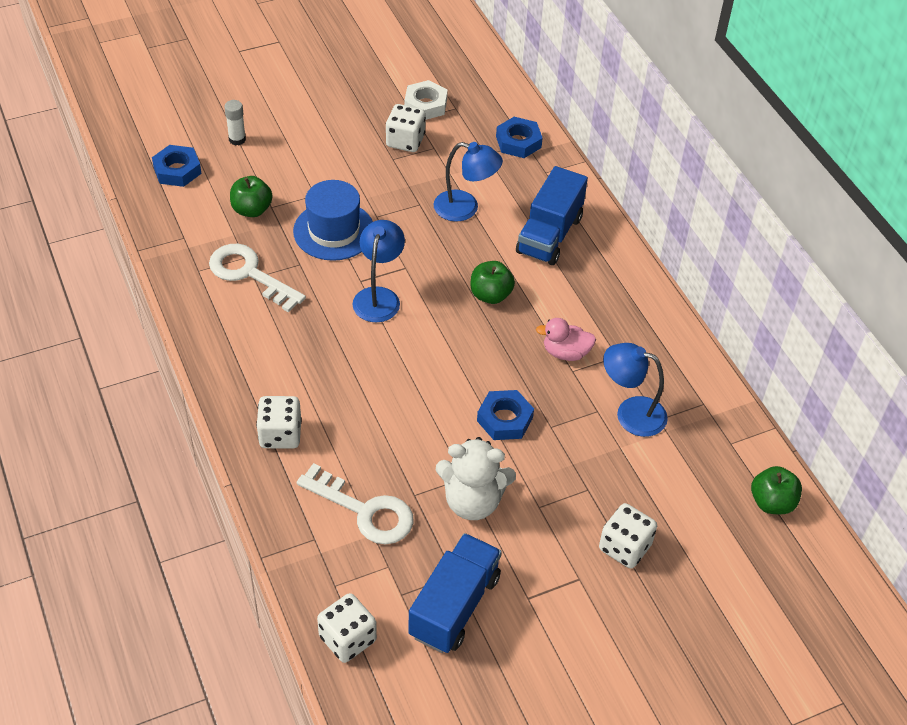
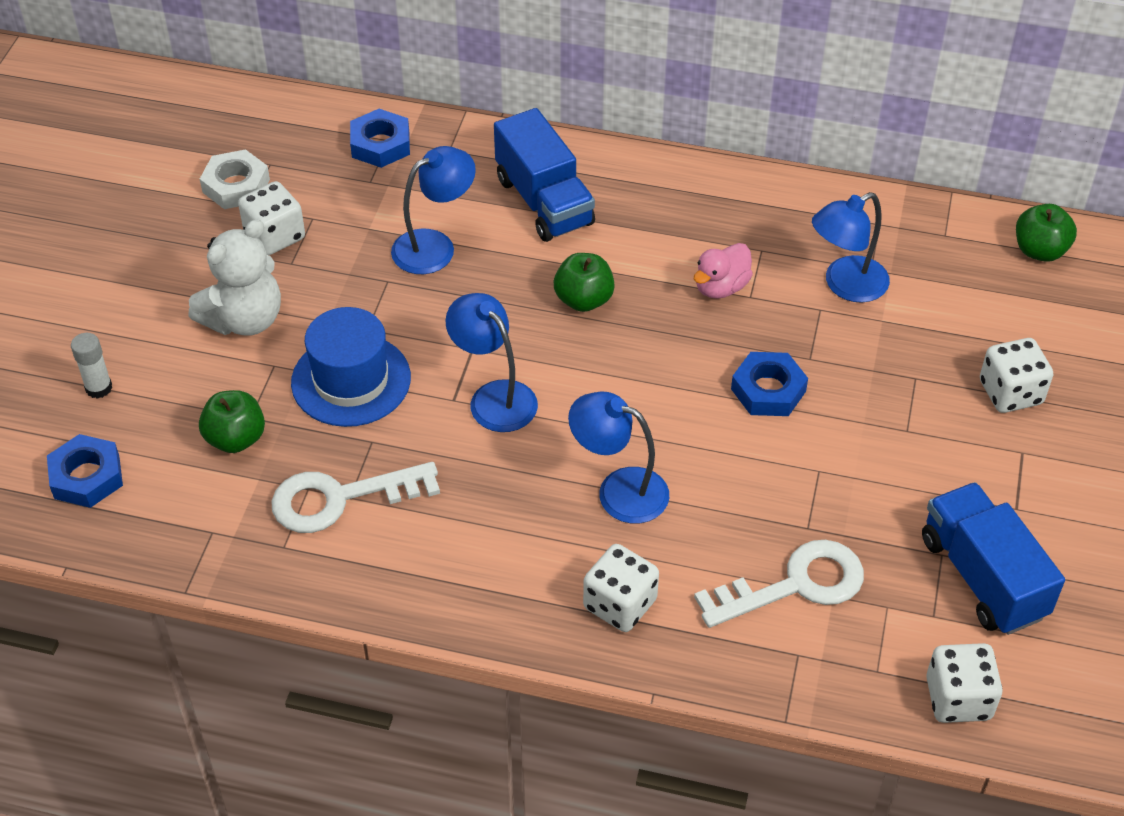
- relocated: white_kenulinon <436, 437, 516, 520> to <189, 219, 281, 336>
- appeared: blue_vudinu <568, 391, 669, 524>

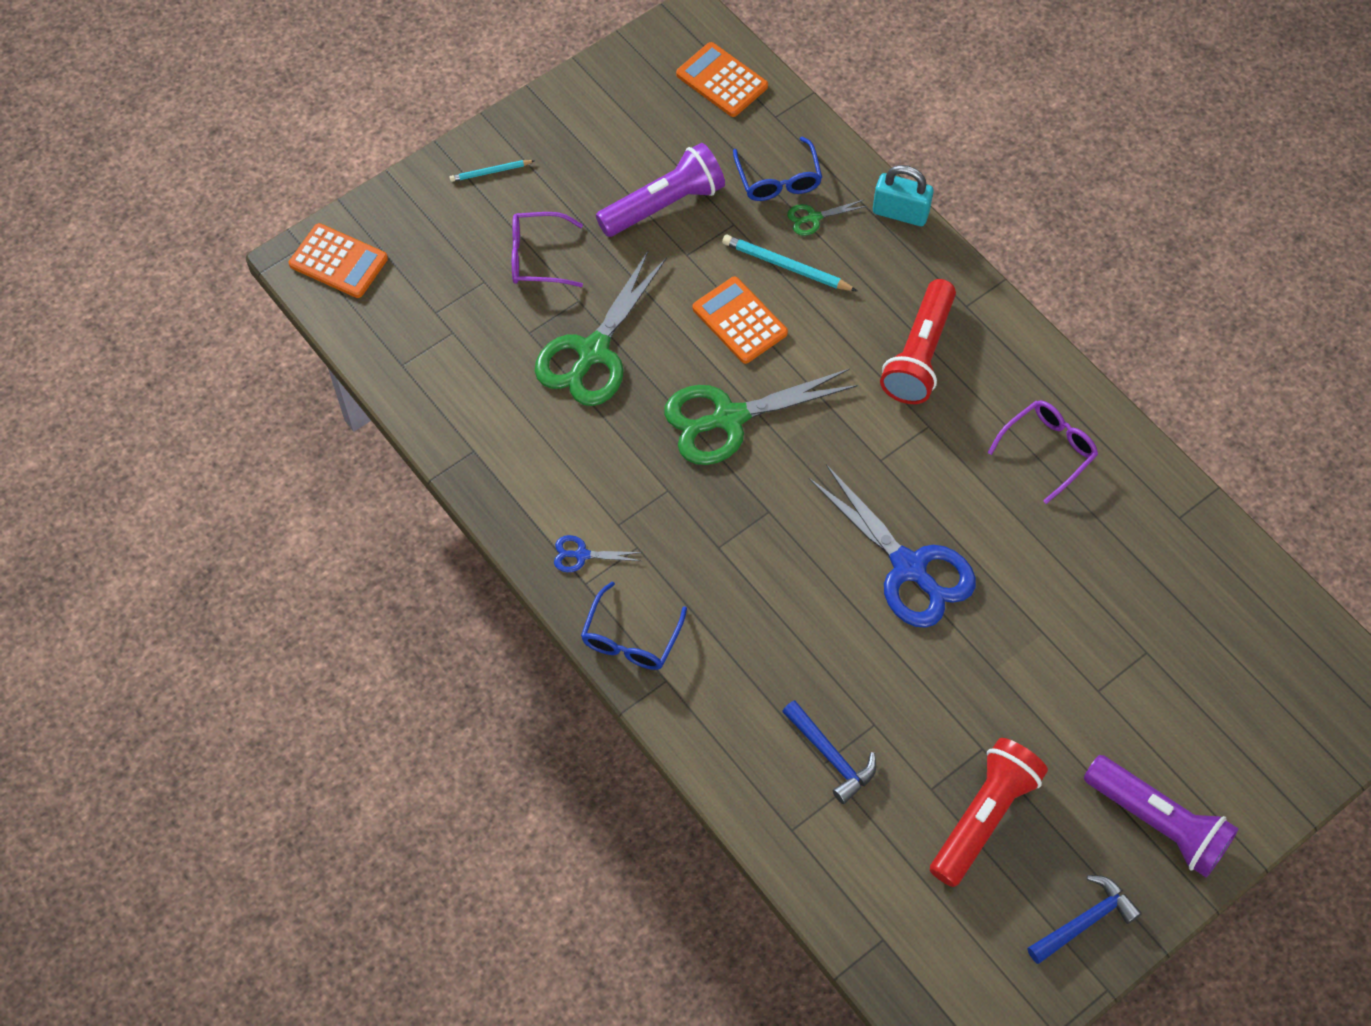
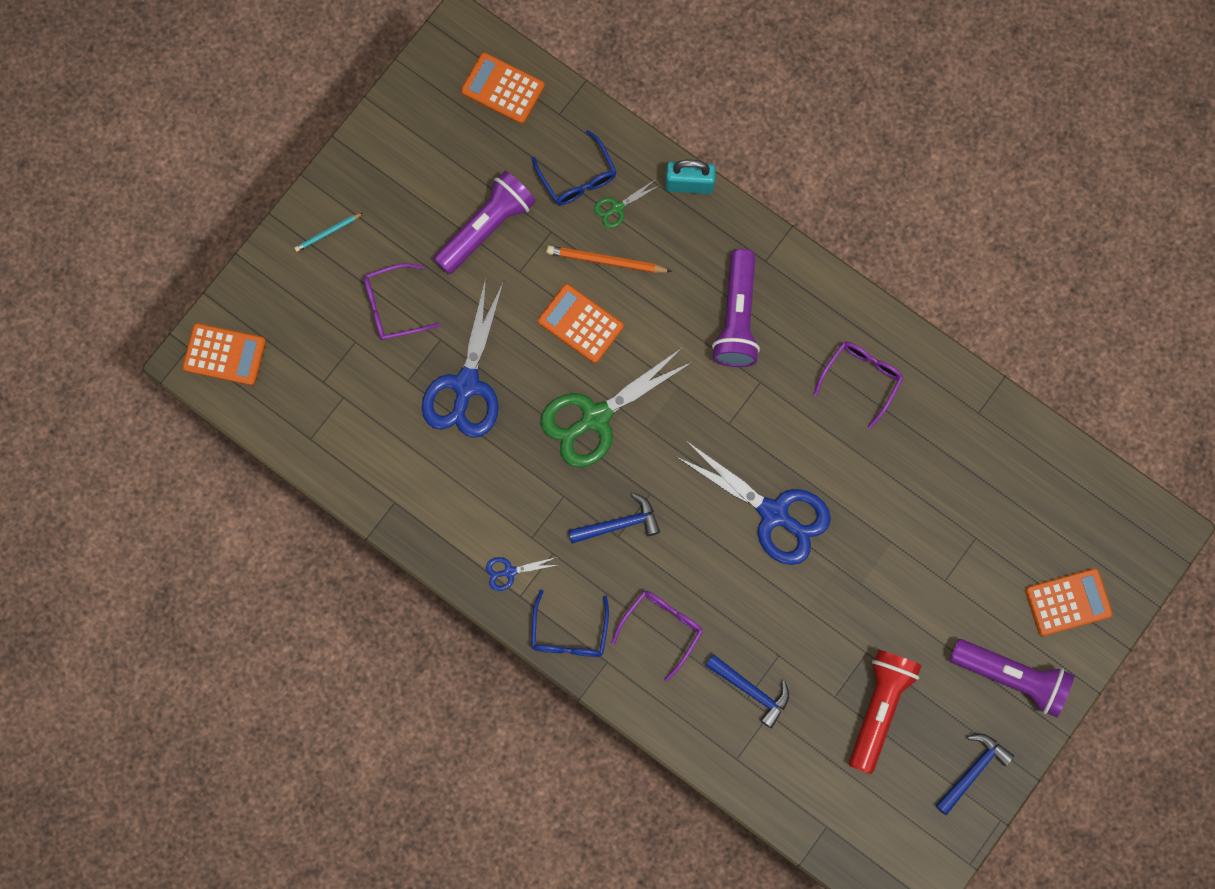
- colour: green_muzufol <535, 250, 667, 406> to blue_muzufol <422, 278, 504, 438>
- colour: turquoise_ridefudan <722, 235, 857, 291> to orange_ridefudan <546, 246, 672, 273>
- colour: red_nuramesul <880, 279, 956, 404> to purple_nuramesul <712, 249, 760, 367>
- appeared: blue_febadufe <568, 493, 660, 544>
- appeared: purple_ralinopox <611, 591, 703, 681>
- appeared: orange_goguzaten <1025, 568, 1113, 636>

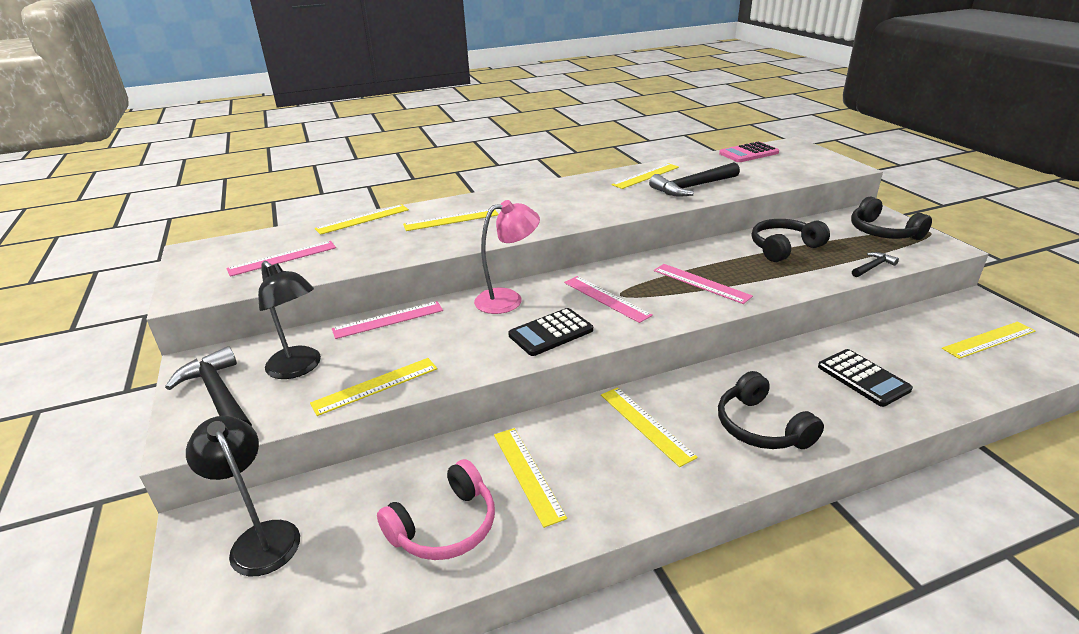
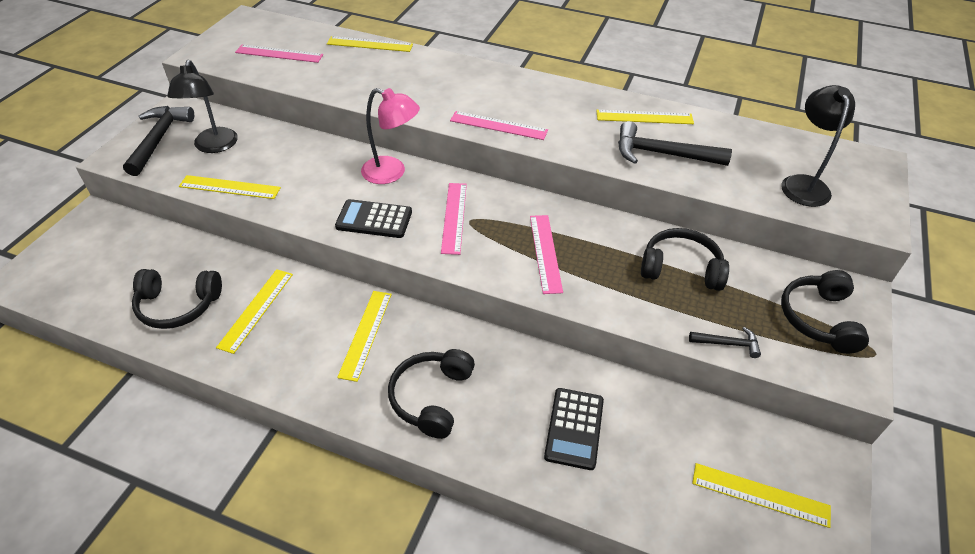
- relocated: black_vudinu <186, 416, 300, 576> to <781, 85, 855, 207>
- relocated: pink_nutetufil <332, 301, 443, 339> to <450, 111, 548, 140>
- colour: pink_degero <377, 459, 495, 560> to black_degero <132, 269, 222, 329>
- missing: yellow_nutetufil <403, 209, 499, 231>
- missing: pink_goguzaten <719, 141, 779, 162>

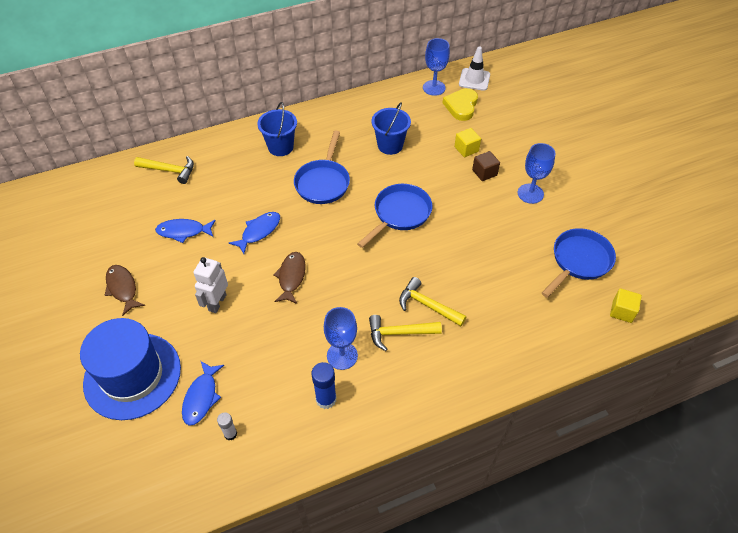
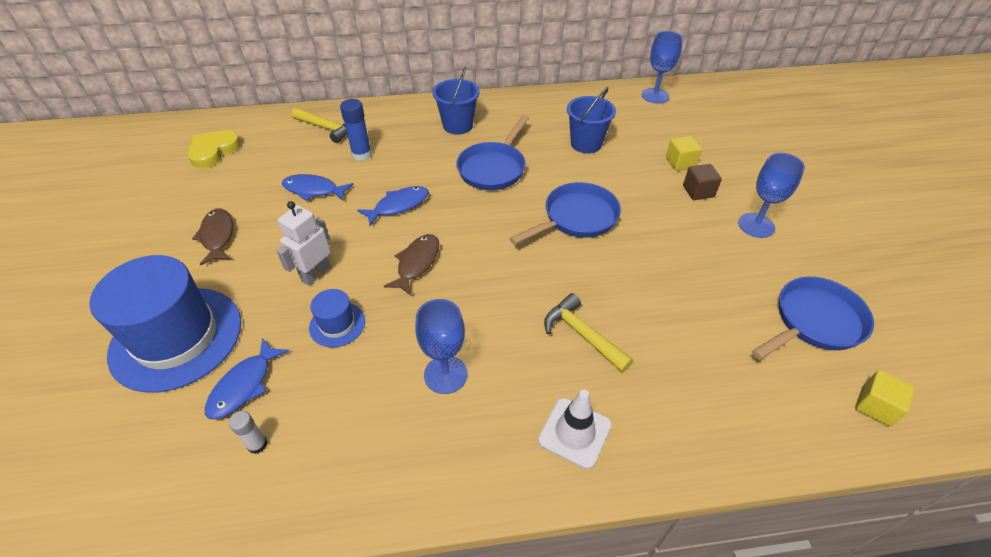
- relocated: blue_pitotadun <311, 362, 336, 409> to <340, 99, 372, 161>
- missing: yellow_febadufe <369, 315, 442, 351>
- relocated: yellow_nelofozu <443, 88, 478, 121> to <188, 130, 241, 168>
- relocated: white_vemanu <459, 46, 490, 91> to <538, 389, 612, 469>
- appeared: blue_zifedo <309, 289, 365, 347>

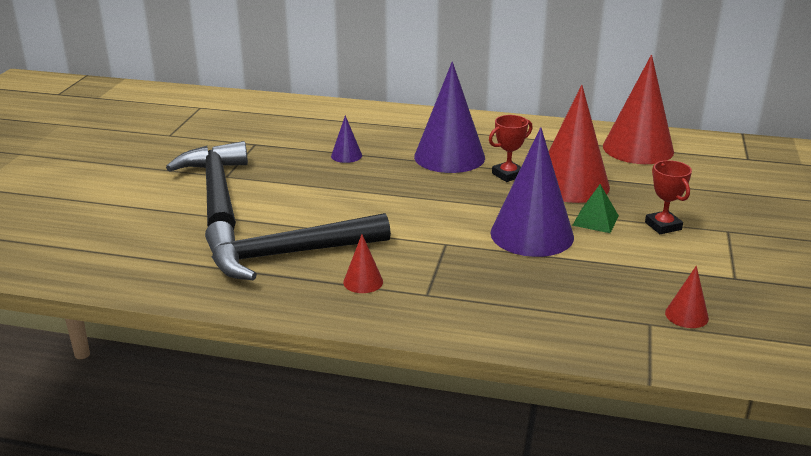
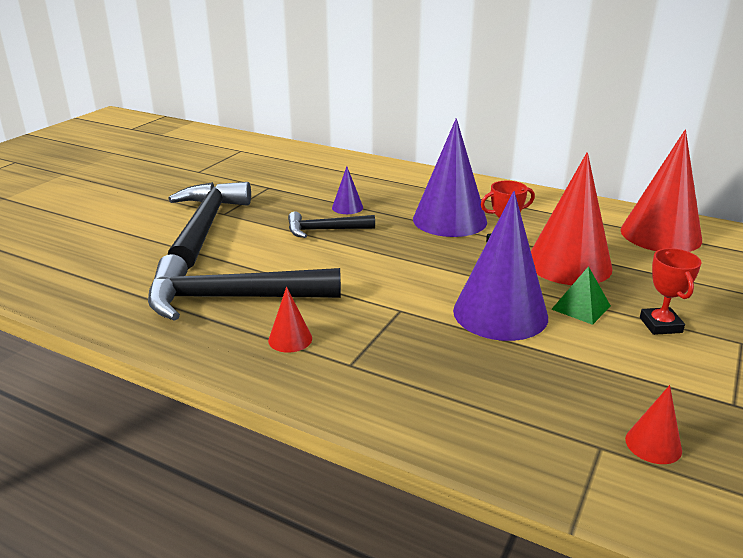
- appeared: black_febadufe <288, 211, 375, 238>

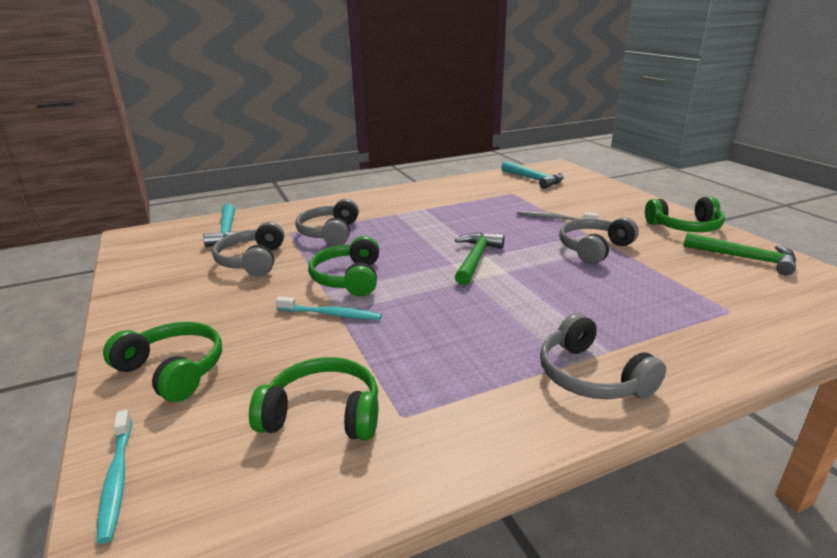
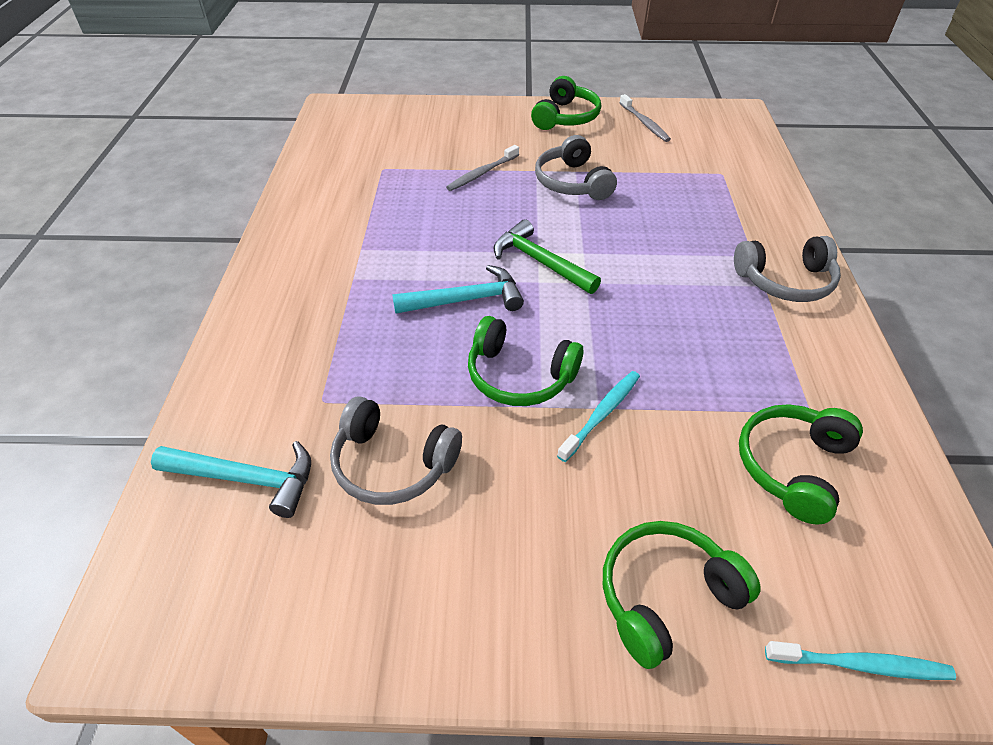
- missing: grey_degero <295, 199, 359, 246>
- relocated: turquoise_febadufe <501, 161, 564, 189> to <392, 265, 524, 314>
- exchanged: green_febadufe <683, 232, 796, 275> to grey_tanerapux <620, 94, 671, 142>

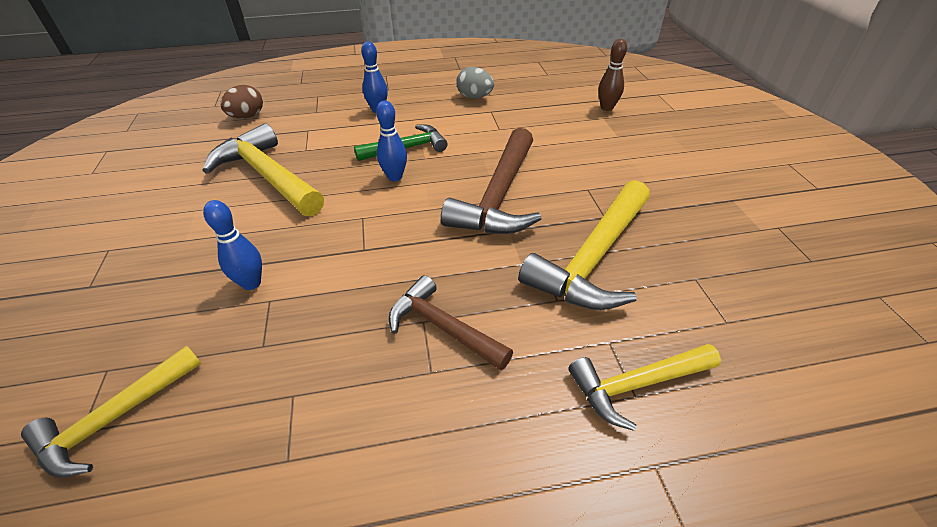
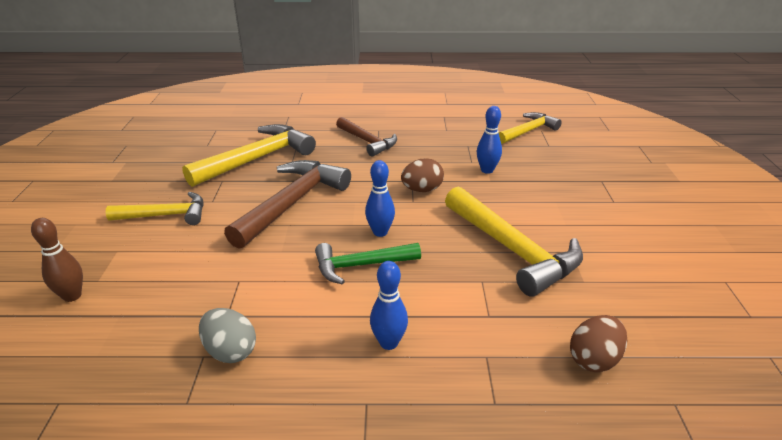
- relocated: yellow_febadufe <569, 344, 721, 431> to <106, 192, 204, 225>
- appeared: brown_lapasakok <401, 158, 444, 192>

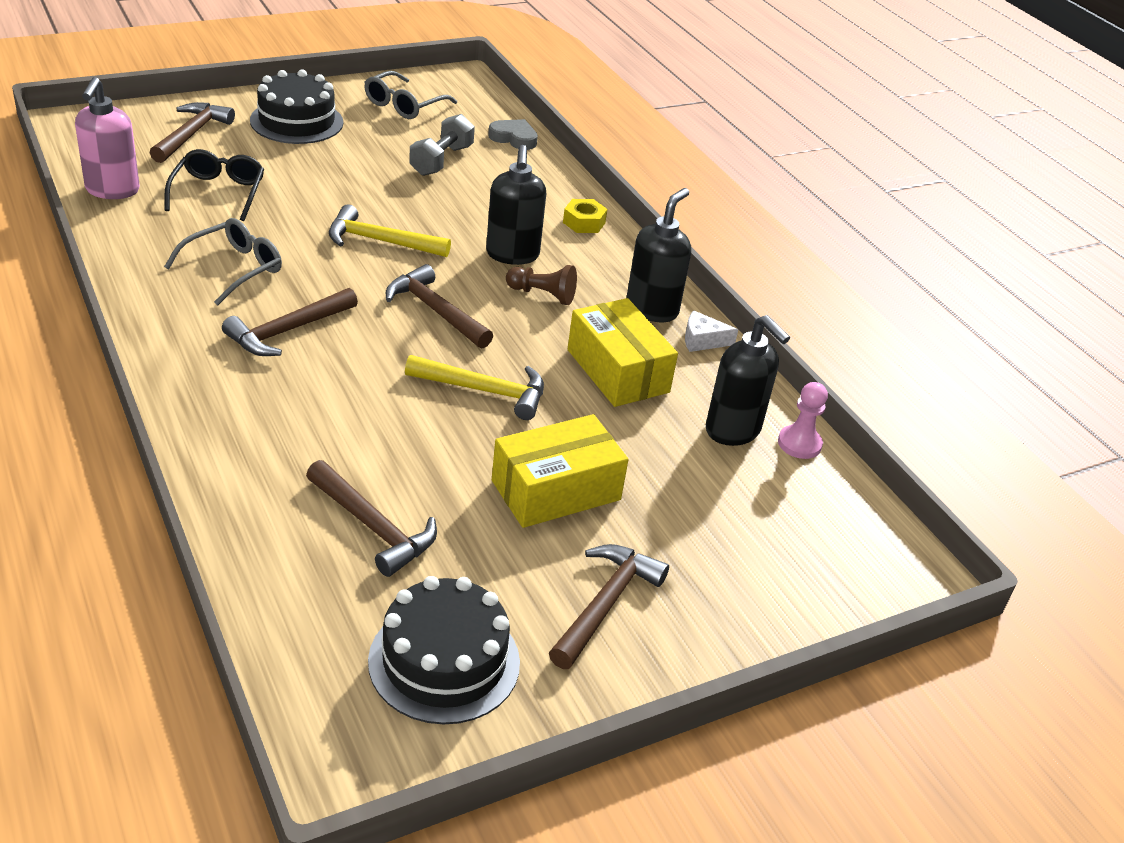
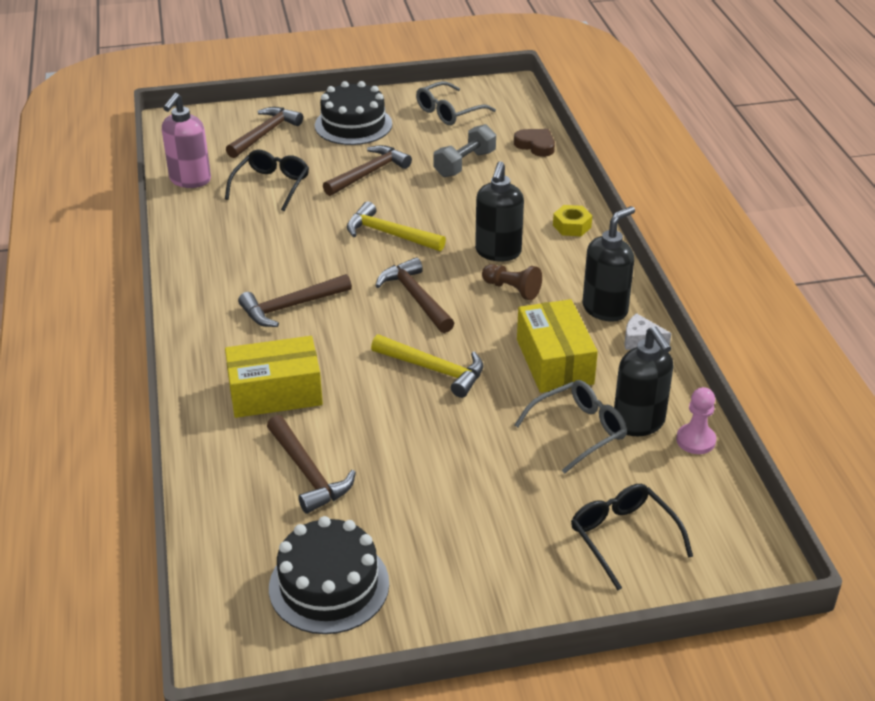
- relocated: grey_ralinopox <164, 218, 282, 305> to <515, 380, 627, 474>
- colour: grey_nelofozu <488, 119, 538, 150> to brown_nelofozu <514, 129, 555, 157>
- relocated: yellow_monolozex <492, 414, 629, 528> to <225, 336, 323, 418>
- relocated: brown_febadufe <549, 544, 669, 669> to <323, 145, 412, 196>
- appeared: black_ralinopox <571, 484, 693, 590>

